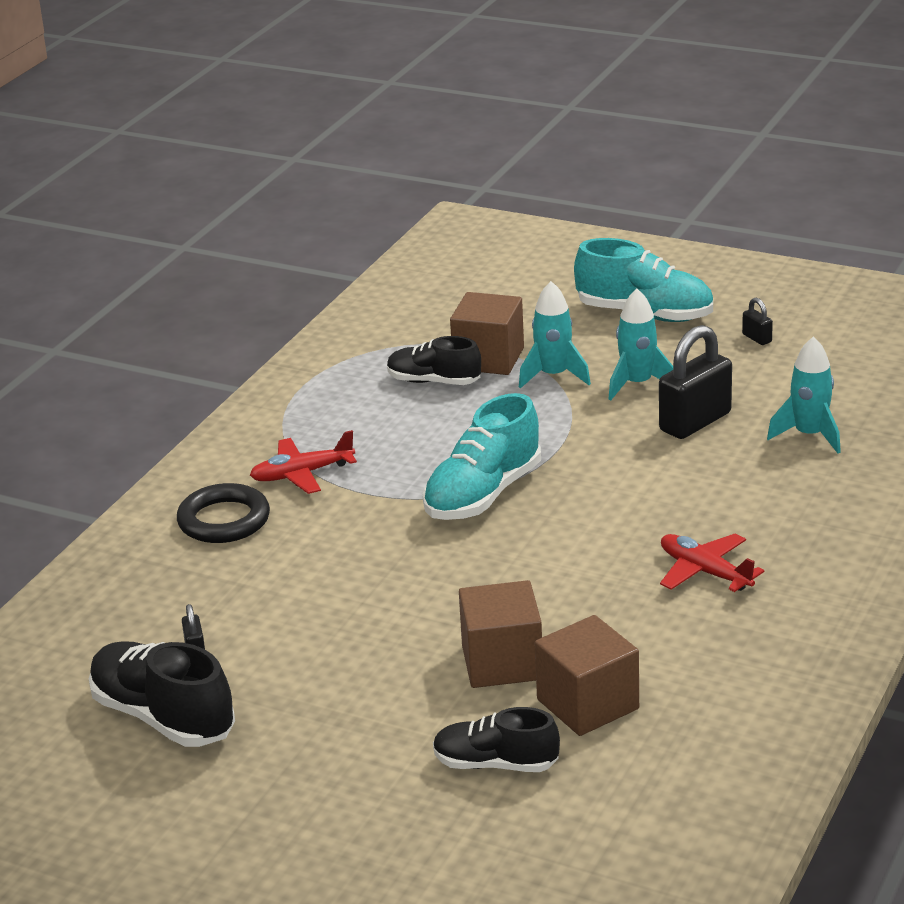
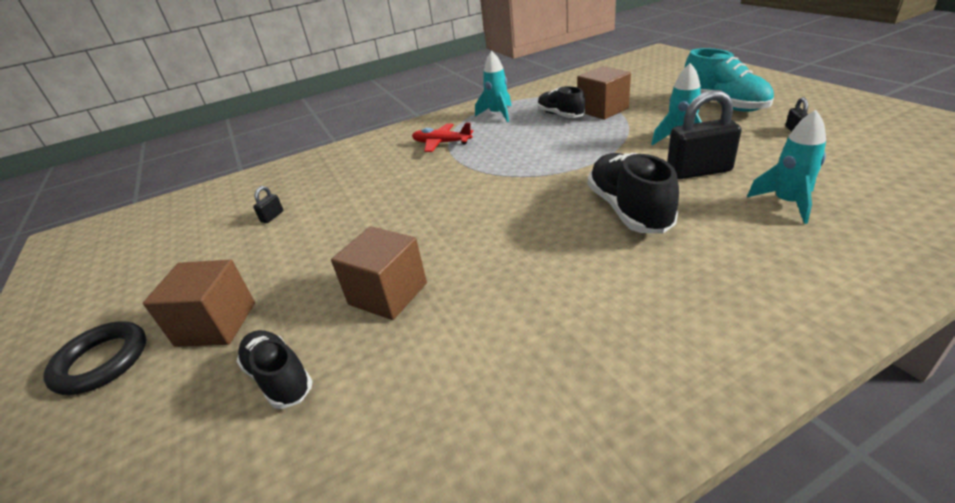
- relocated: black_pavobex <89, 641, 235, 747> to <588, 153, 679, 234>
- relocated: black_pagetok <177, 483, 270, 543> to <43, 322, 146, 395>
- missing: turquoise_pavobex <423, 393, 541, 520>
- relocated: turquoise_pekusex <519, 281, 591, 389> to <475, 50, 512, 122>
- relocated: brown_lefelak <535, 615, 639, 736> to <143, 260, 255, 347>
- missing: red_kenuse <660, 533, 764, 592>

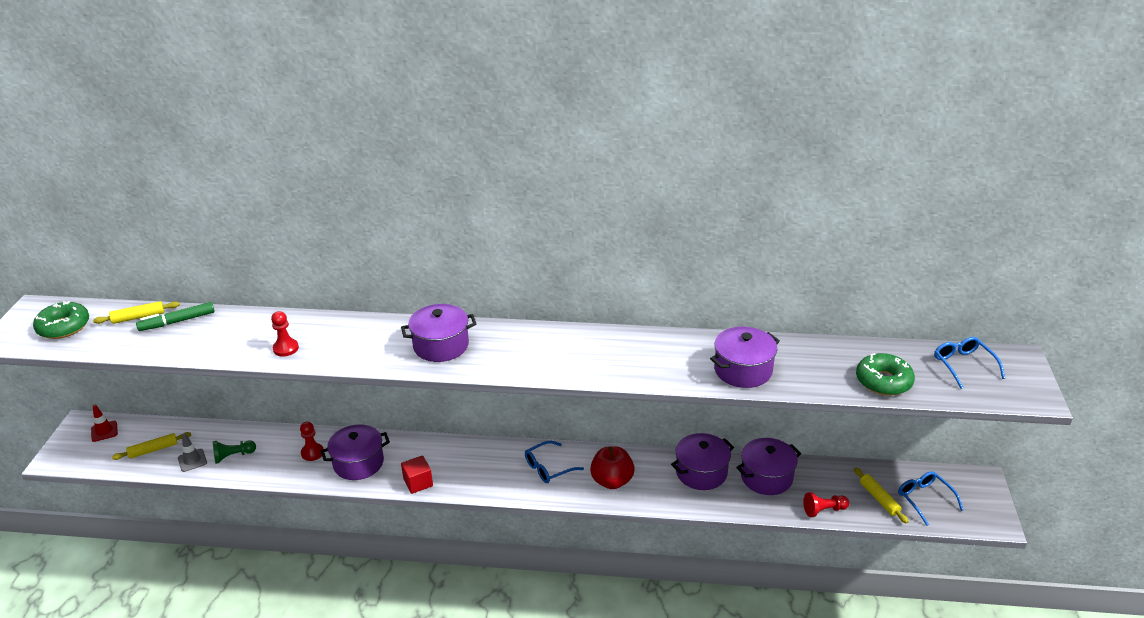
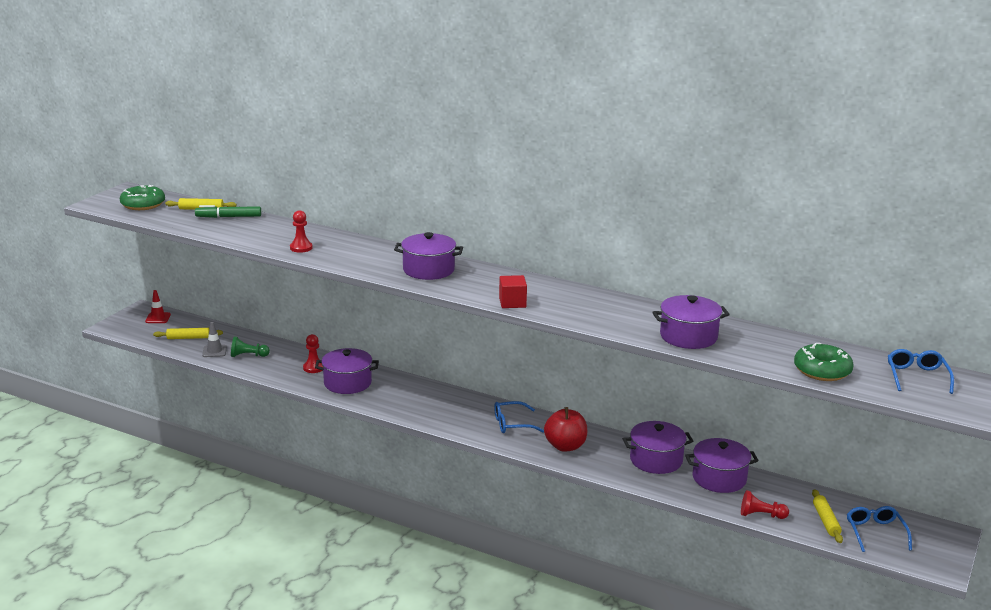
- relocated: red_lefelak <401, 455, 433, 494> to <499, 275, 527, 308>

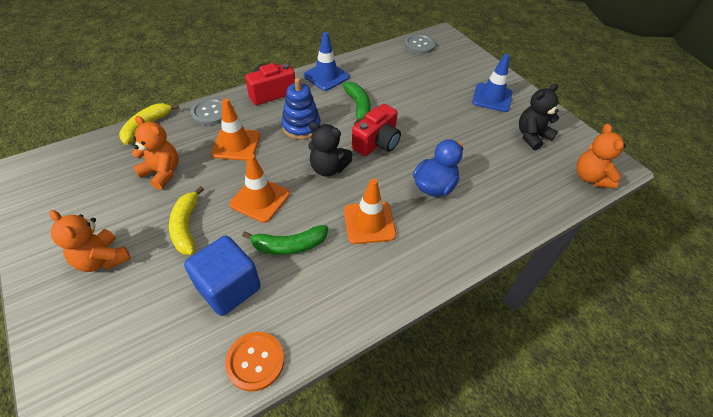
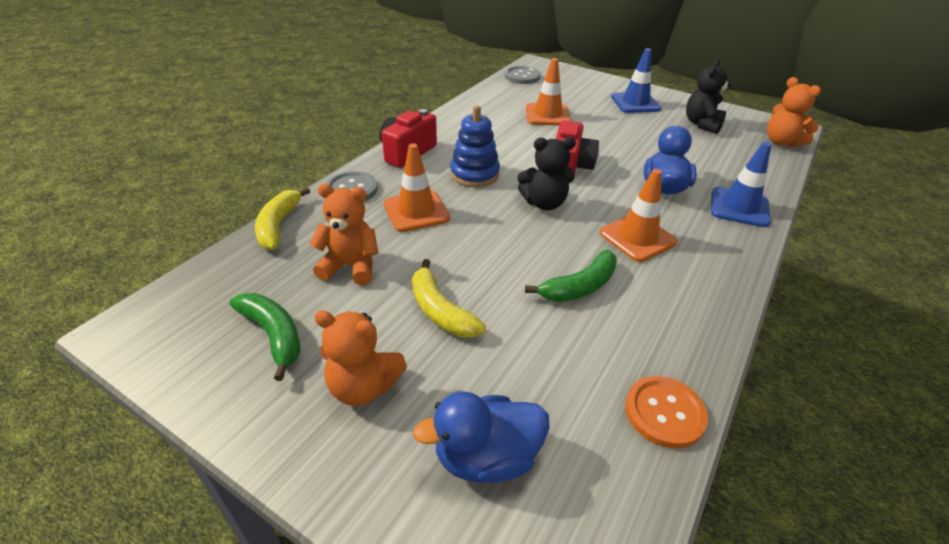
- missing: blue_lefelak <184, 236, 261, 316>
- relocated: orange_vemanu <230, 154, 290, 223> to <526, 58, 571, 125>
- relocated: blue_vemanu <303, 32, 349, 91> to <711, 142, 771, 227>
- relocated: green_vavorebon <343, 82, 371, 125> to <230, 293, 301, 381>
- appeared: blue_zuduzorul <413, 391, 550, 483>

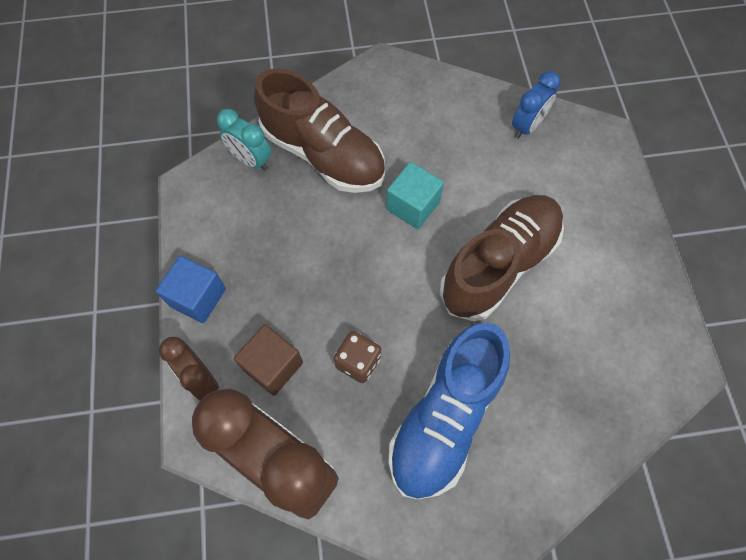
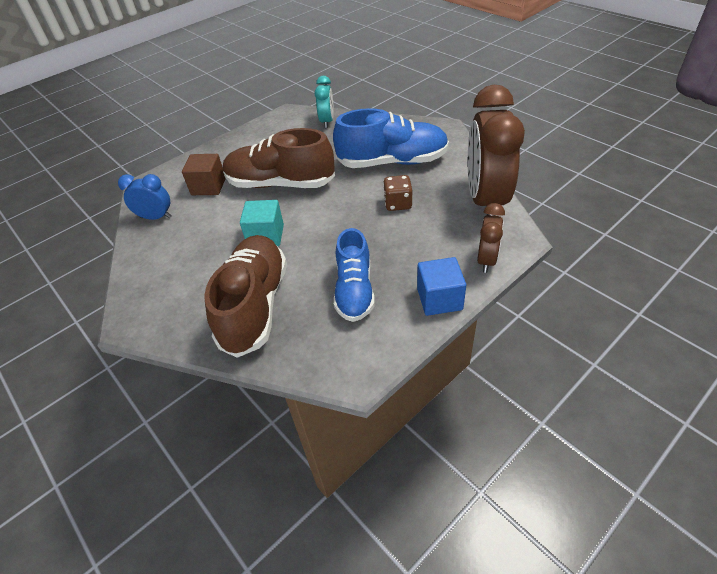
- relocated: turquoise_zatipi <217, 109, 271, 171> to <315, 76, 334, 128>
- relocated: brown_lefelak <234, 324, 303, 396> to <182, 154, 226, 195>
- appeared: blue_pavobex <334, 228, 375, 322>

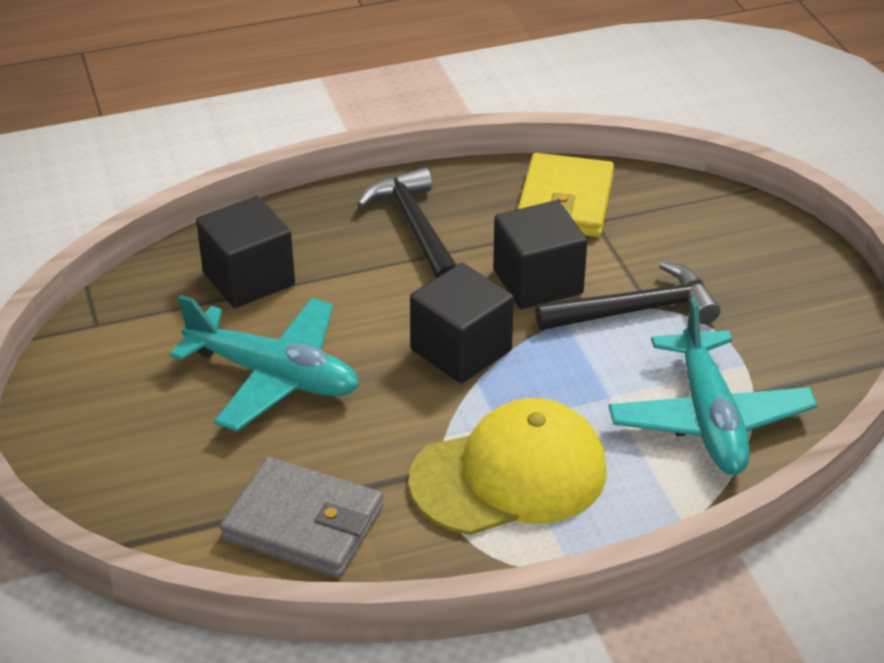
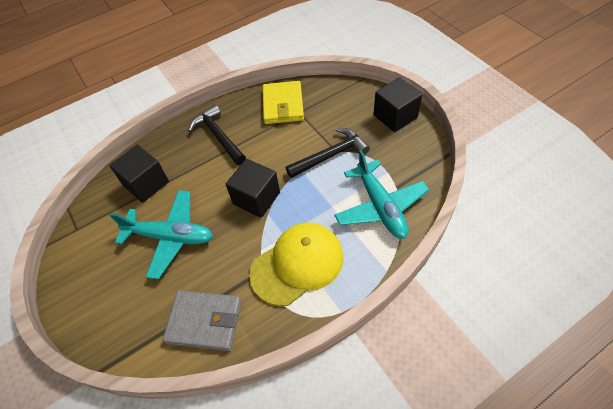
- relocated: black_lefelak <493, 200, 587, 309> to <373, 77, 422, 132>

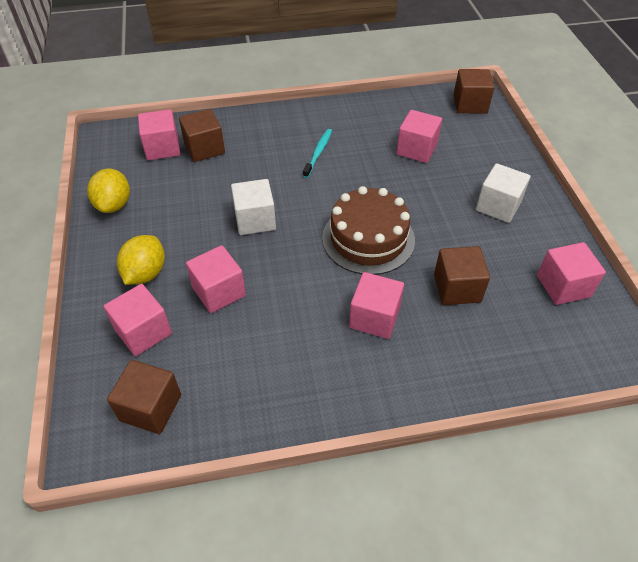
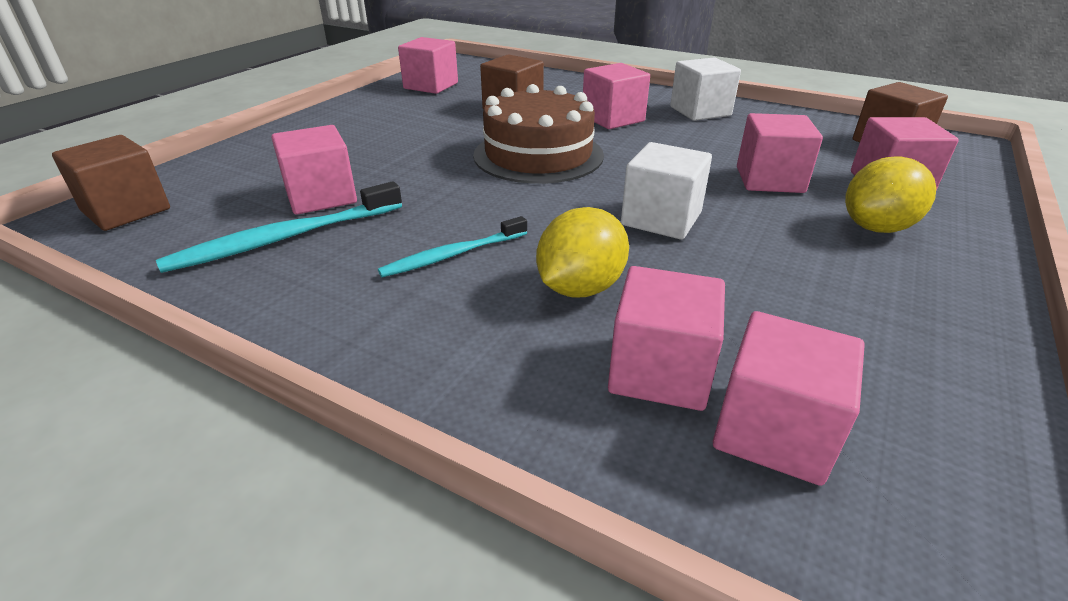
- relocated: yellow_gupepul <87, 168, 130, 213> to <536, 207, 629, 297>
- colour: brown_lefelak <179, 109, 225, 162> to pink_lefelak <608, 266, 725, 411>
- relocated: white_lefelak <476, 163, 531, 223> to <670, 57, 741, 121>
- appeared: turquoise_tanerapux <156, 181, 402, 273>

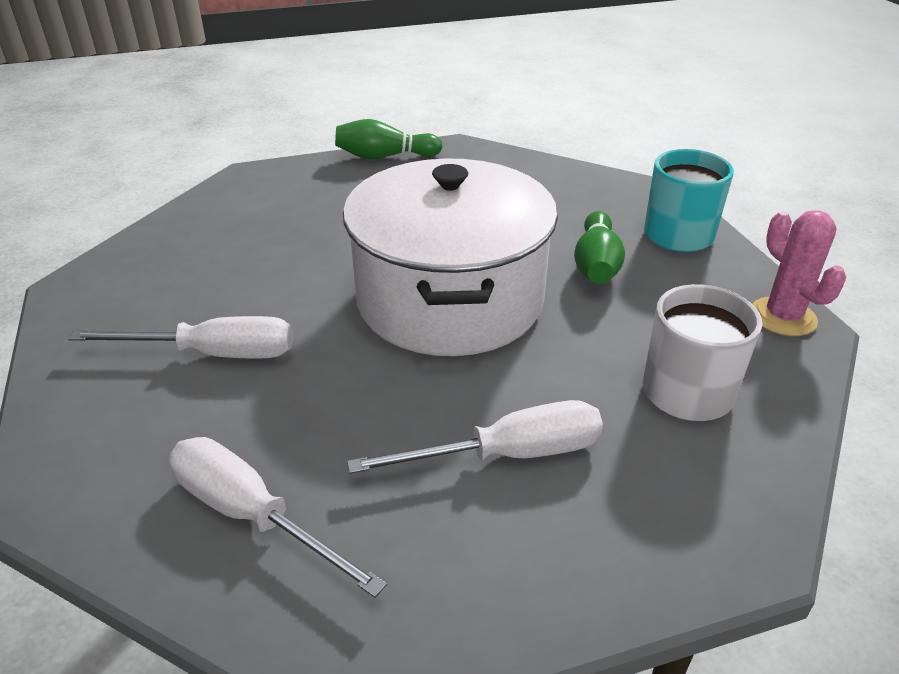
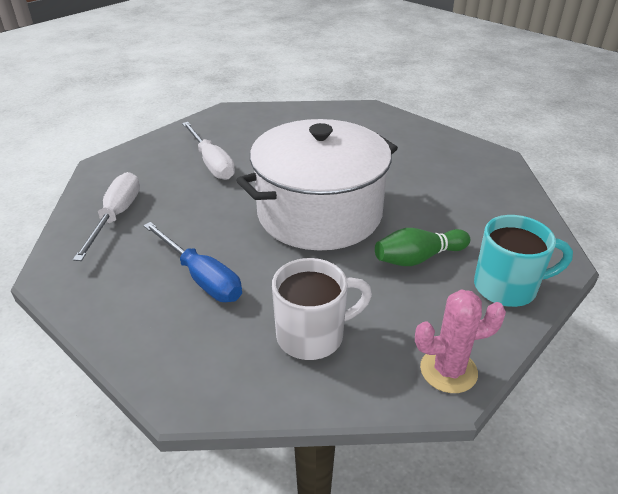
- missing: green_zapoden <335, 119, 443, 159>
- colour: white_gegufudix <347, 400, 603, 474> to blue_gegufudix <143, 222, 242, 302>
- spun: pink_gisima <752, 210, 846, 336> = <415, 289, 506, 393> 45 degrees clockwise

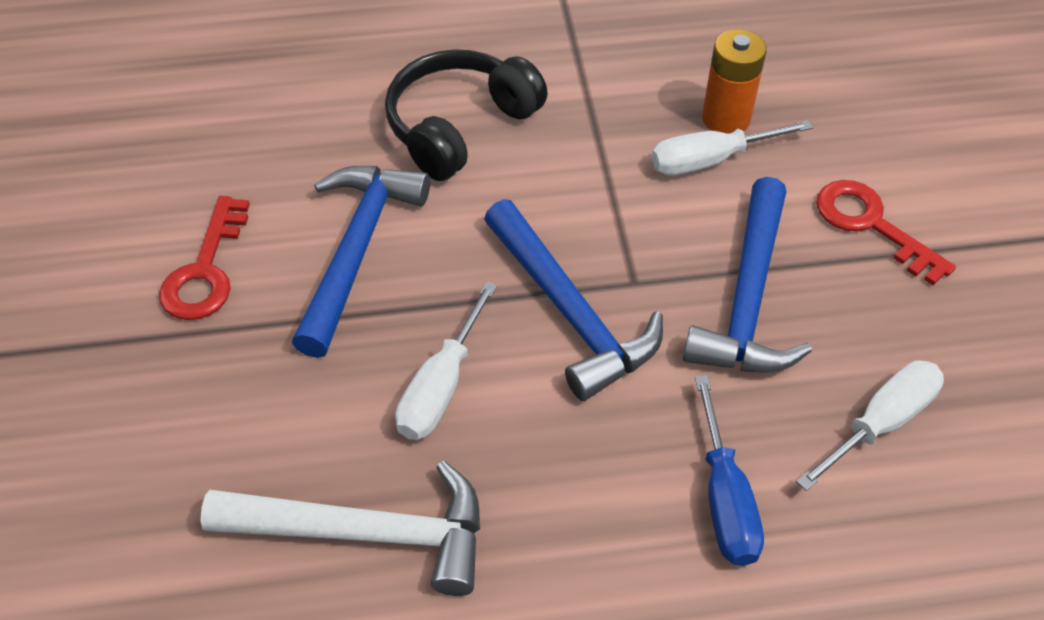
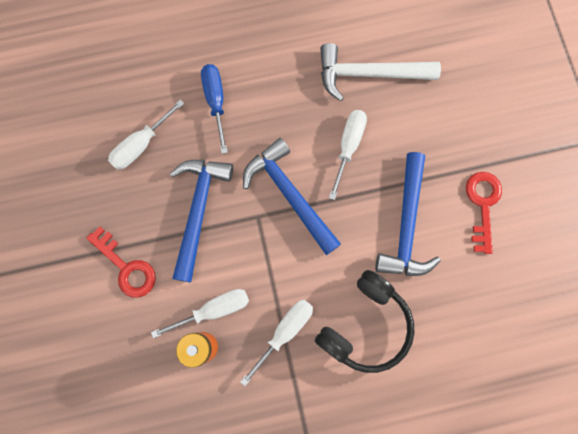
- appeared: white_gegufudix <240, 300, 313, 386>

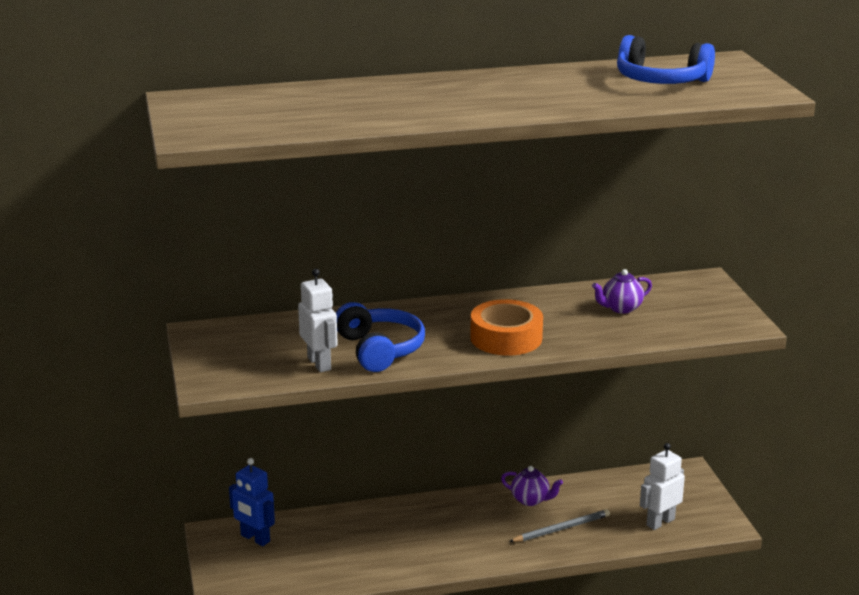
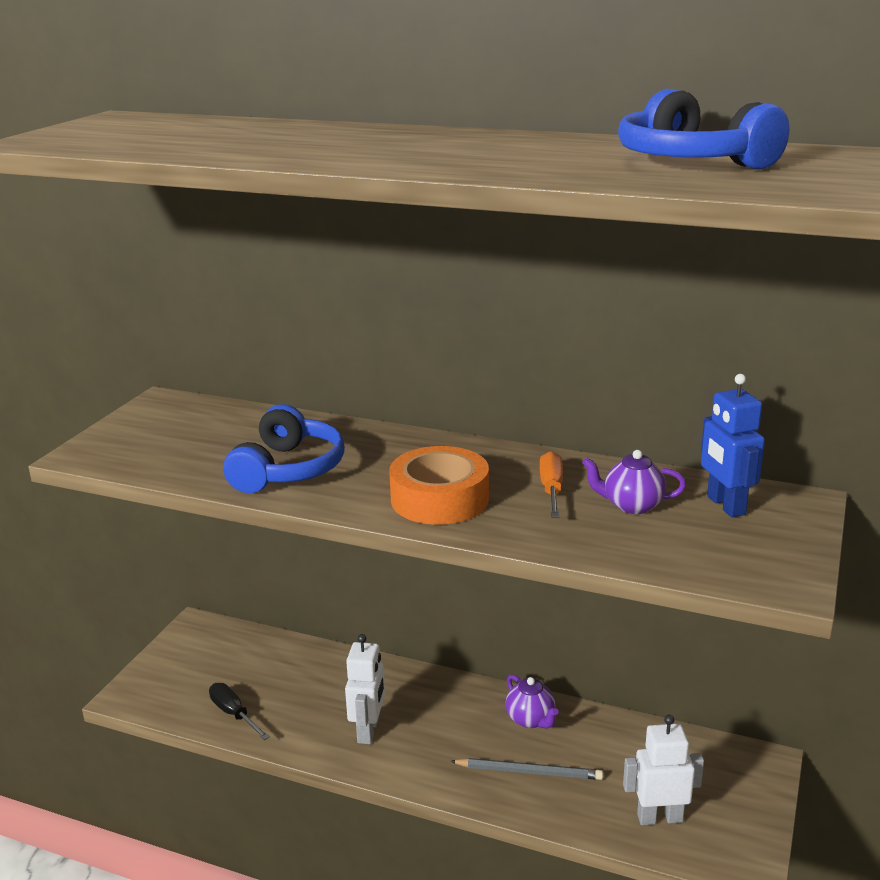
- relocated: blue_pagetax <229, 458, 275, 546> to <701, 374, 765, 517>
- relocated: white_pagetax <298, 268, 338, 372> to <345, 634, 385, 744>
- appeared: black_gegufudix <209, 683, 270, 740>
- appeared: orange_gegufudix <540, 451, 563, 518>

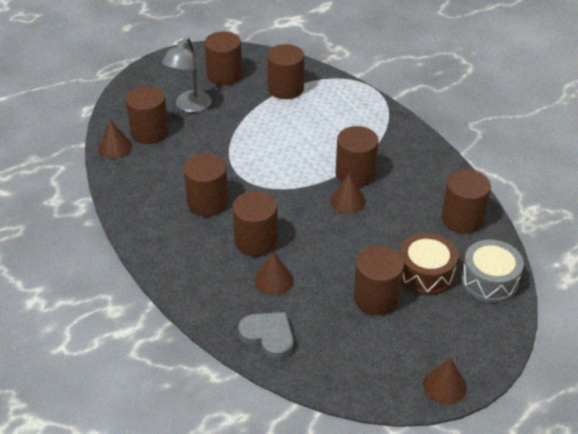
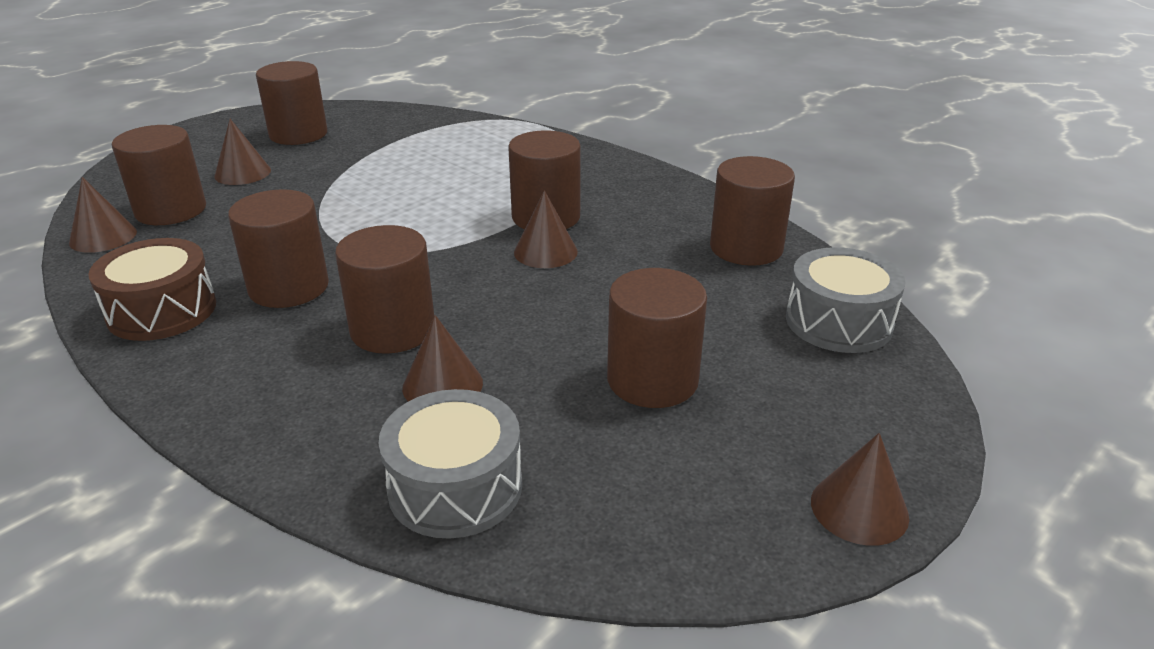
- exchanged: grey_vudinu <162, 37, 212, 113> to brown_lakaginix <214, 119, 271, 185>
- exchanged: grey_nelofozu <238, 312, 293, 360> to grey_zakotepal <379, 389, 522, 539>
- missing: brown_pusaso <267, 44, 304, 99>
- relocated: brown_zakotepal <400, 233, 458, 296> to <88, 238, 216, 341>

